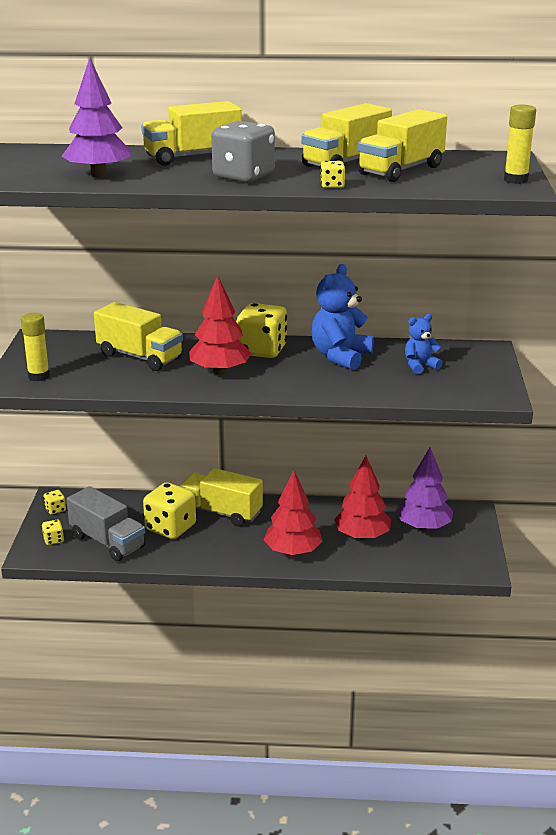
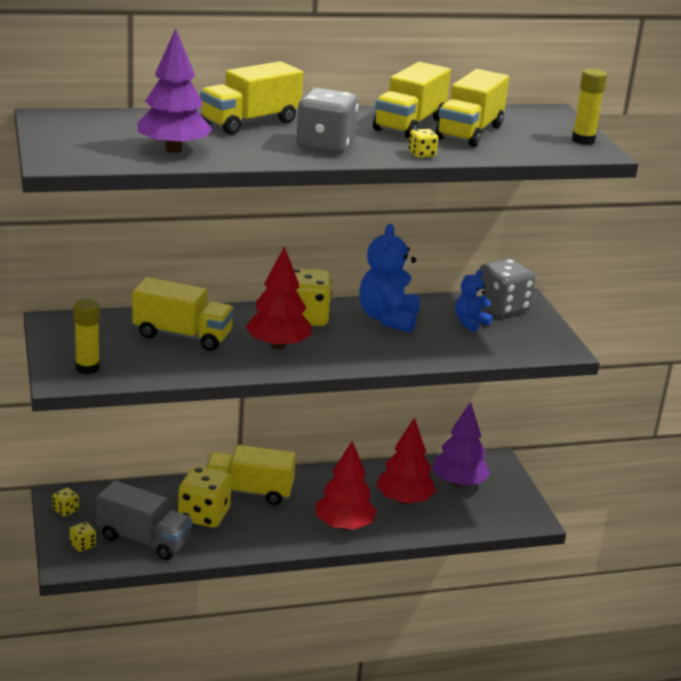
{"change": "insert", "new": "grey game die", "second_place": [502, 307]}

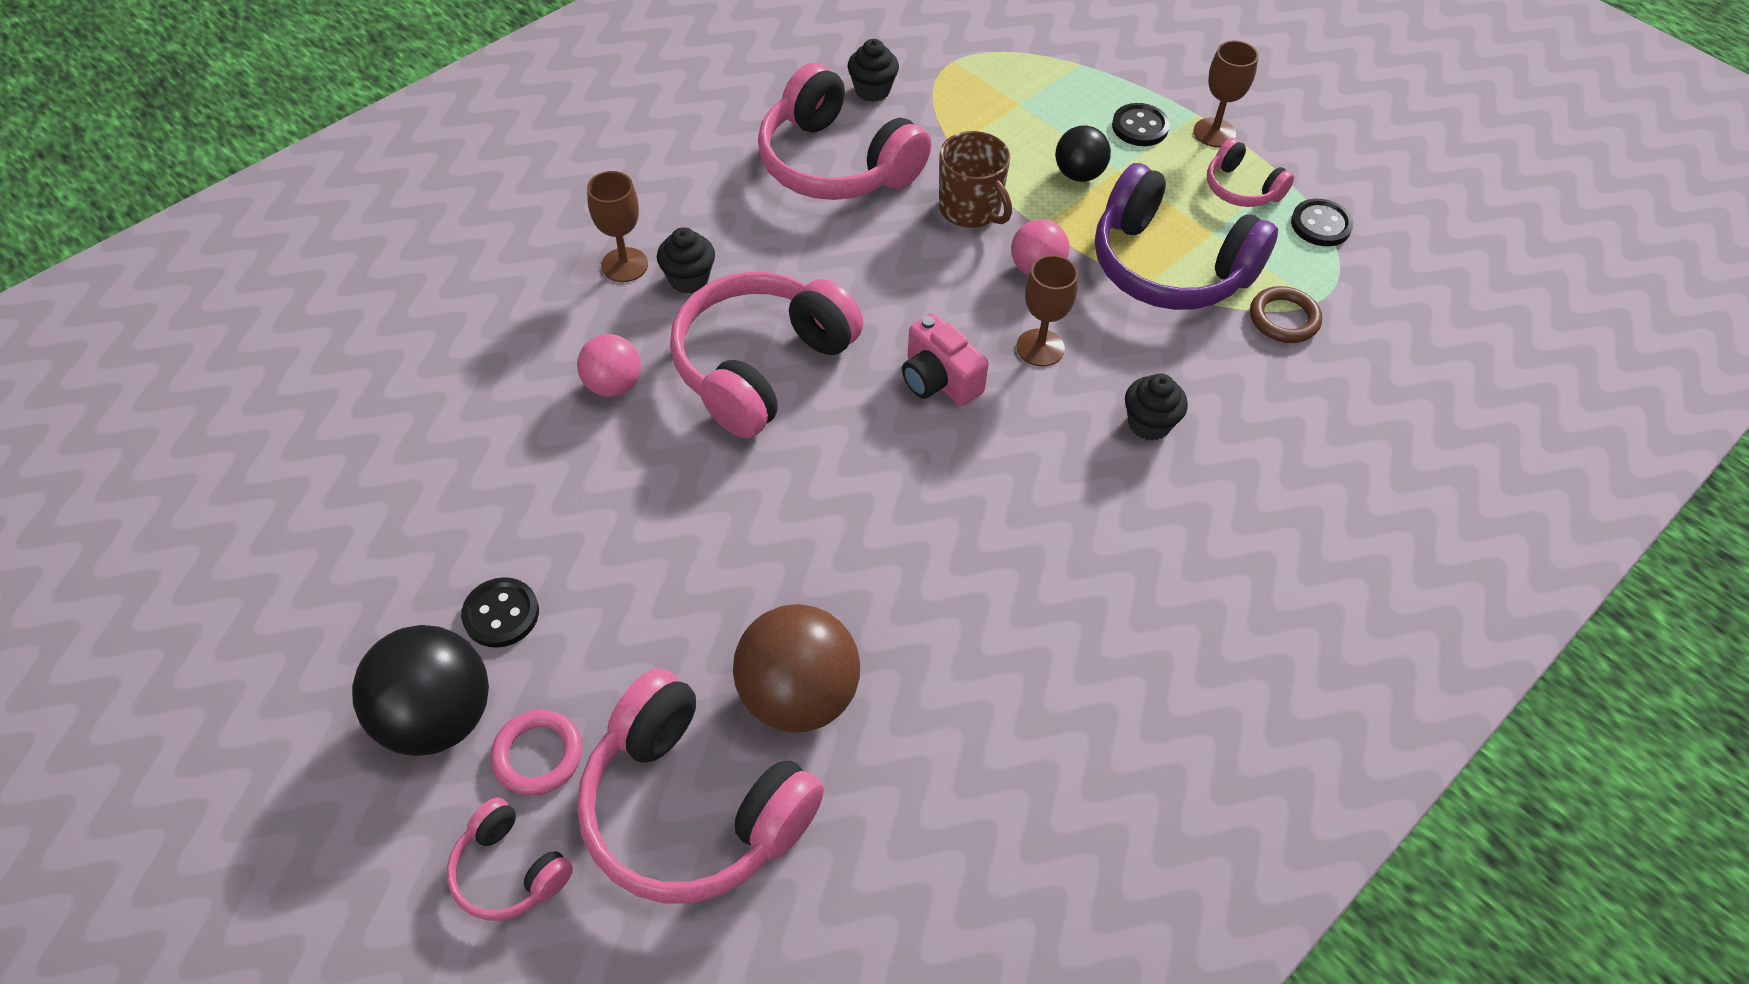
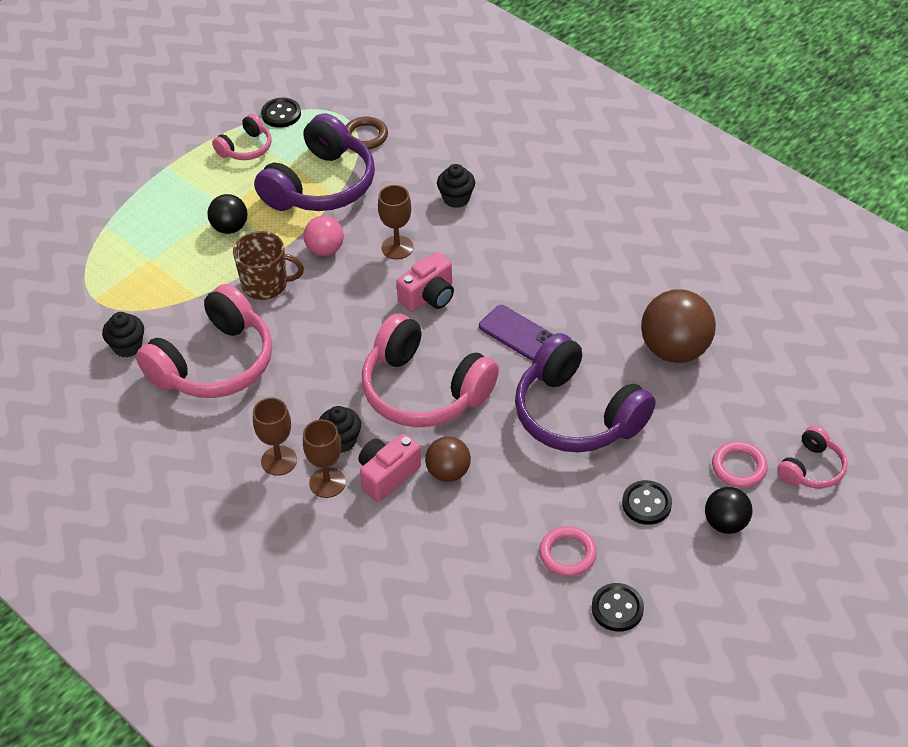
{"change": "resize", "old": "ebony ball", "first_place": [437, 717], "second_place": [725, 523], "factor": 0.58}
{"change": "recolor", "old": "pink ball", "new": "russet ball", "first_place": [613, 385], "second_place": [448, 472]}
{"change": "delete", "old": "pink over-ear headphones", "first_place": [694, 807]}
{"change": "rotate", "old": "russet tea mug", "first_place": [970, 209], "second_place": [266, 284], "degrees": 45}
{"change": "move", "old": "ebony sewing button", "first_place": [1140, 127], "second_place": [617, 608]}
{"change": "move", "old": "russet goblet", "first_place": [1214, 133], "second_place": [279, 461]}
{"change": "insert", "new": "pink photo camera", "second_place": [387, 475]}
{"change": "insert", "new": "violet mobile phone", "second_place": [517, 333]}
{"change": "insert", "new": "violet over-ear headphones", "second_place": [577, 414]}
{"change": "insert", "new": "pink hoop", "second_place": [567, 554]}

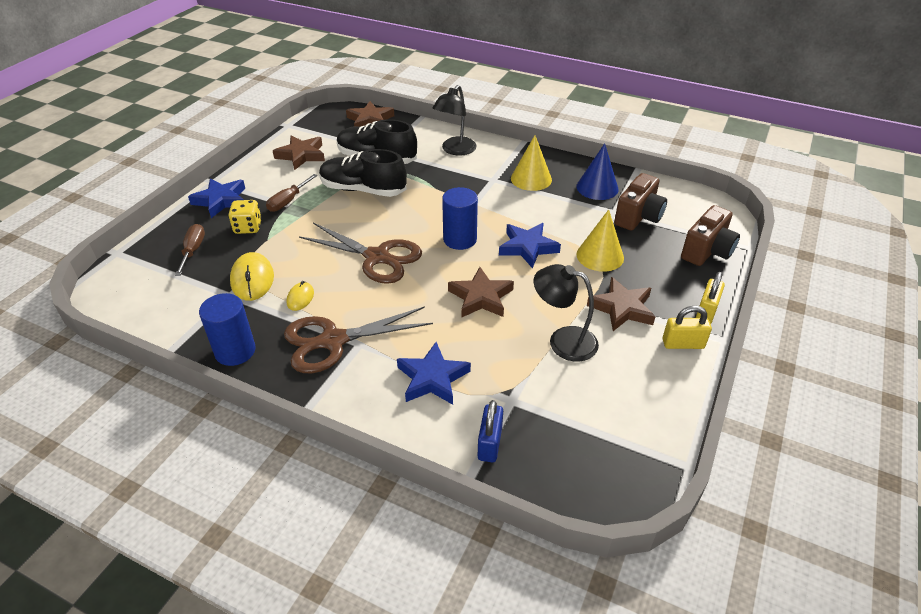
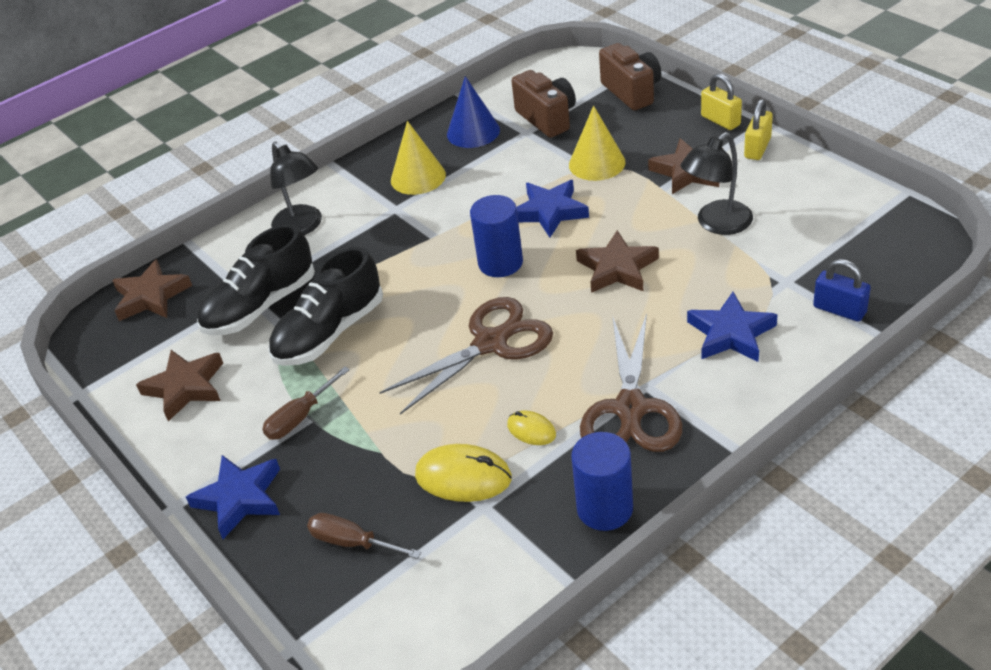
{"change": "delete", "old": "golden game die", "first_place": [248, 227]}
{"change": "rotate", "old": "russet hand screwdriver", "first_place": [288, 201], "second_place": [300, 417], "degrees": 75}

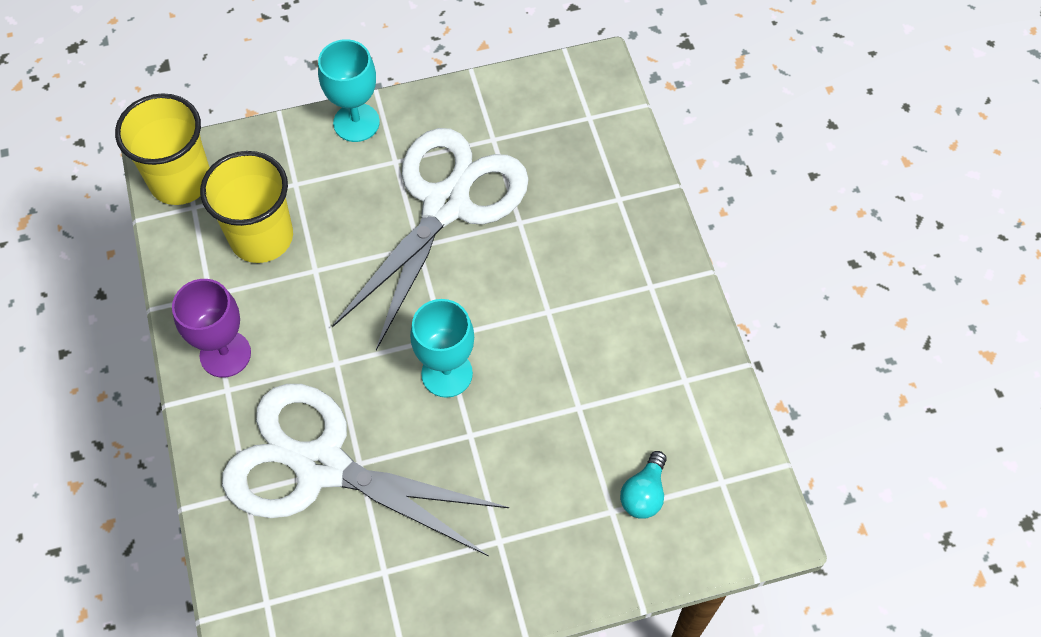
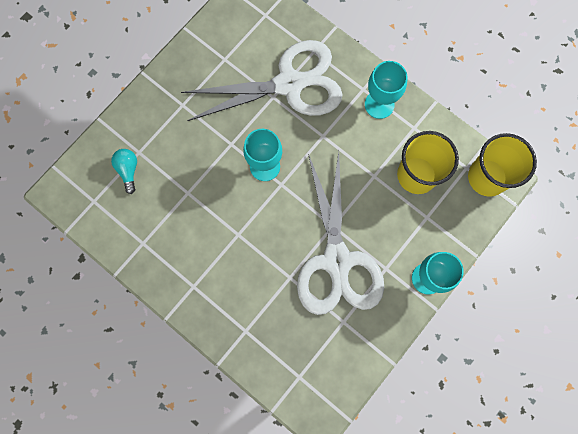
{"change": "recolor", "old": "violet goblet", "new": "aqua goblet", "first_place": [225, 354], "second_place": [379, 104]}

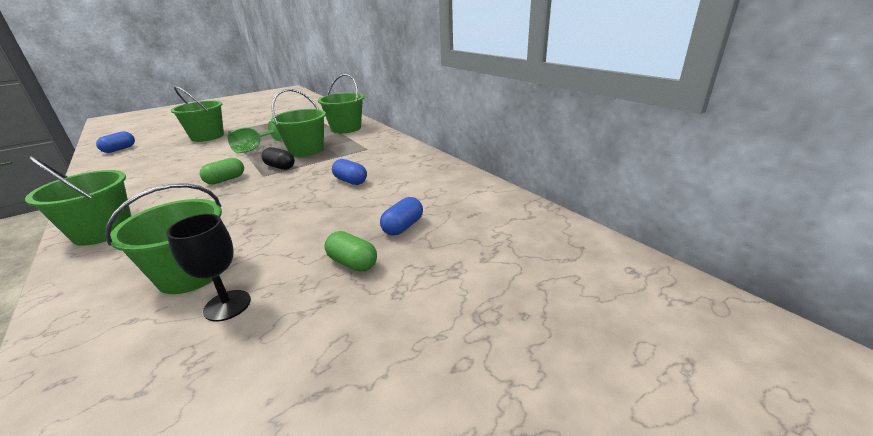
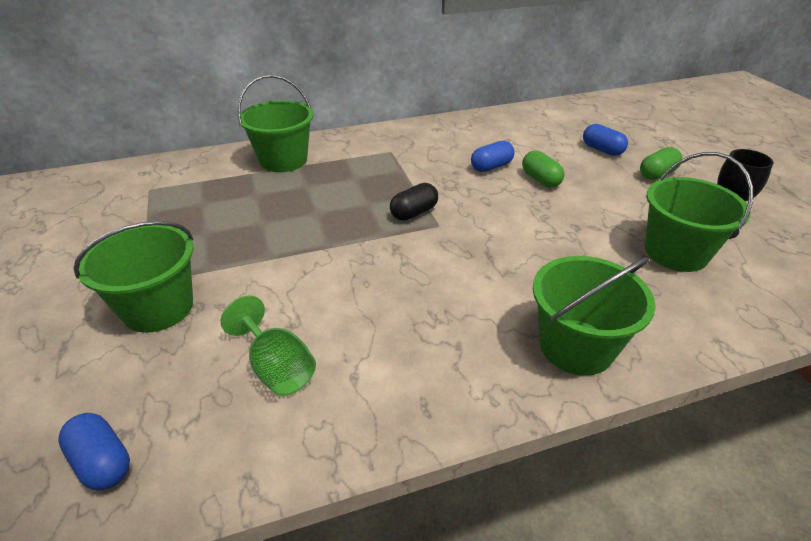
{"change": "move", "old": "emerald pill", "first_place": [225, 180], "second_place": [540, 179]}
{"change": "move", "old": "emerald goblet", "first_place": [253, 149], "second_place": [277, 367]}
{"change": "delete", "old": "emerald pail", "first_place": [306, 150]}

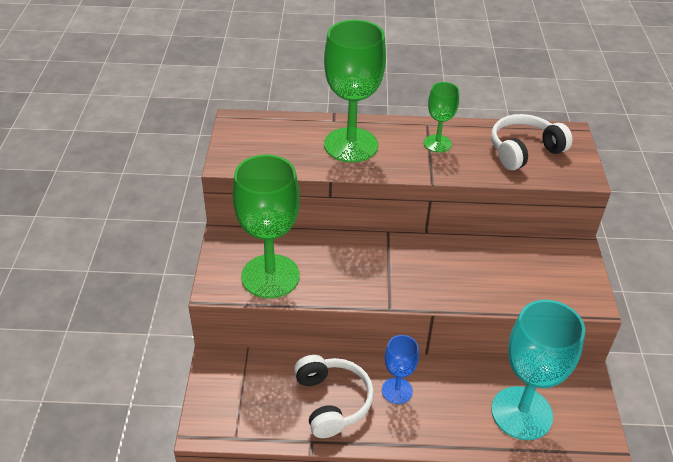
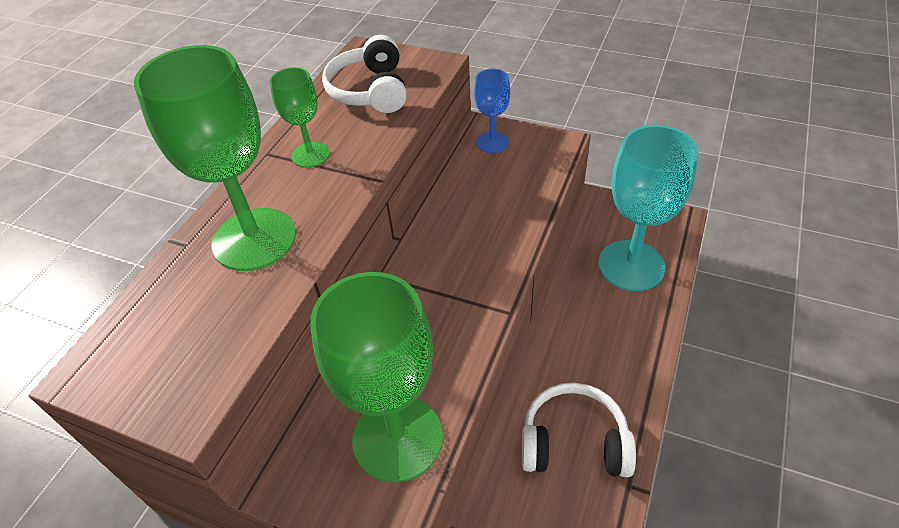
{"change": "move", "old": "cobalt goblet", "first_place": [397, 390], "second_place": [492, 142]}

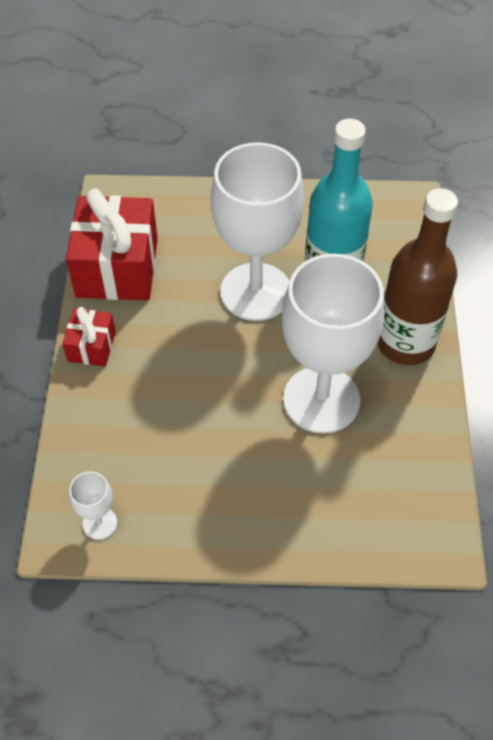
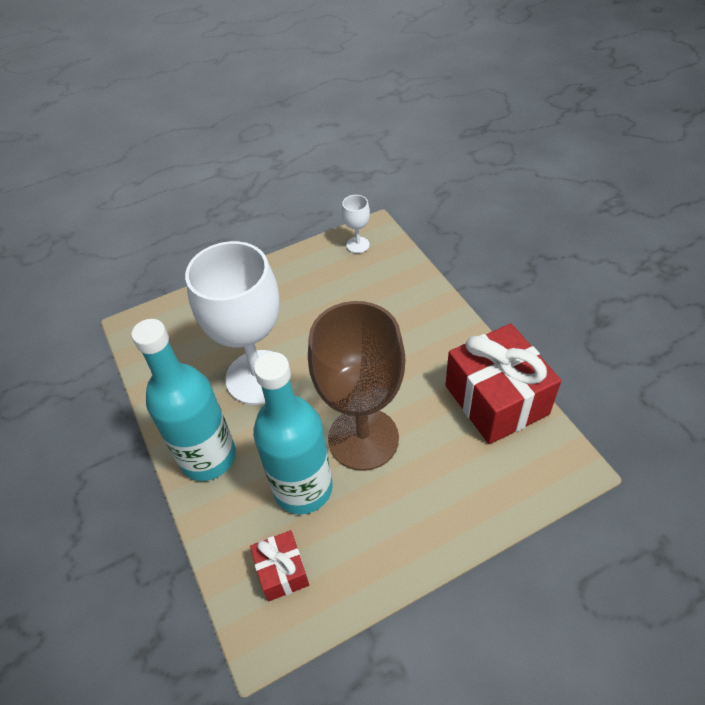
{"change": "move", "old": "crimson present", "first_place": [91, 346], "second_place": [282, 571]}
{"change": "recolor", "old": "pure white goblet", "new": "russet goblet", "first_place": [256, 292], "second_place": [363, 438]}
{"change": "recolor", "old": "russet flask", "new": "aqua flask", "first_place": [405, 343], "second_place": [208, 457]}

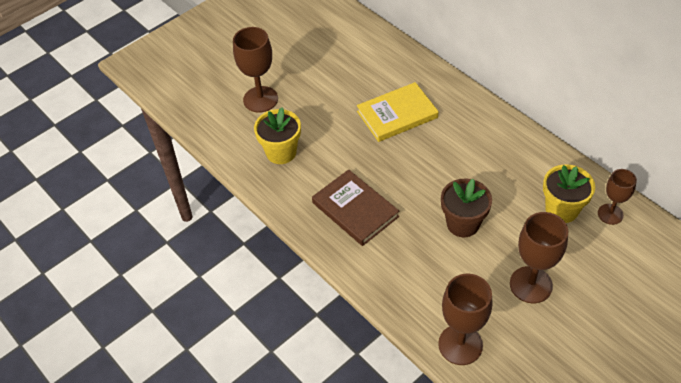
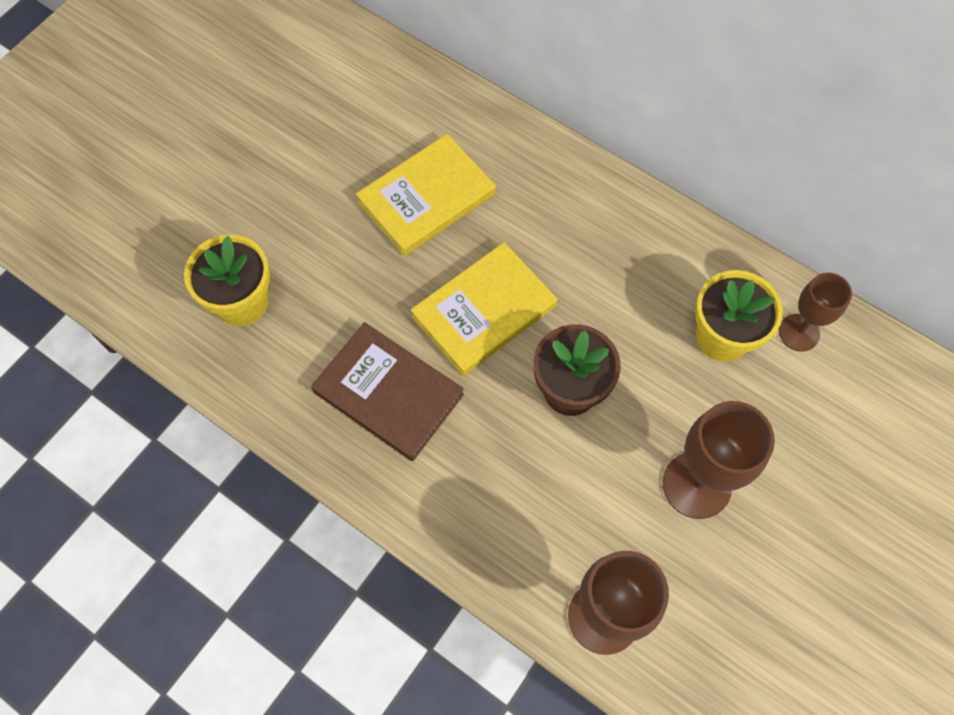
{"change": "delete", "old": "russet goblet", "first_place": [260, 99]}
{"change": "insert", "new": "golden hardback", "second_place": [484, 311]}

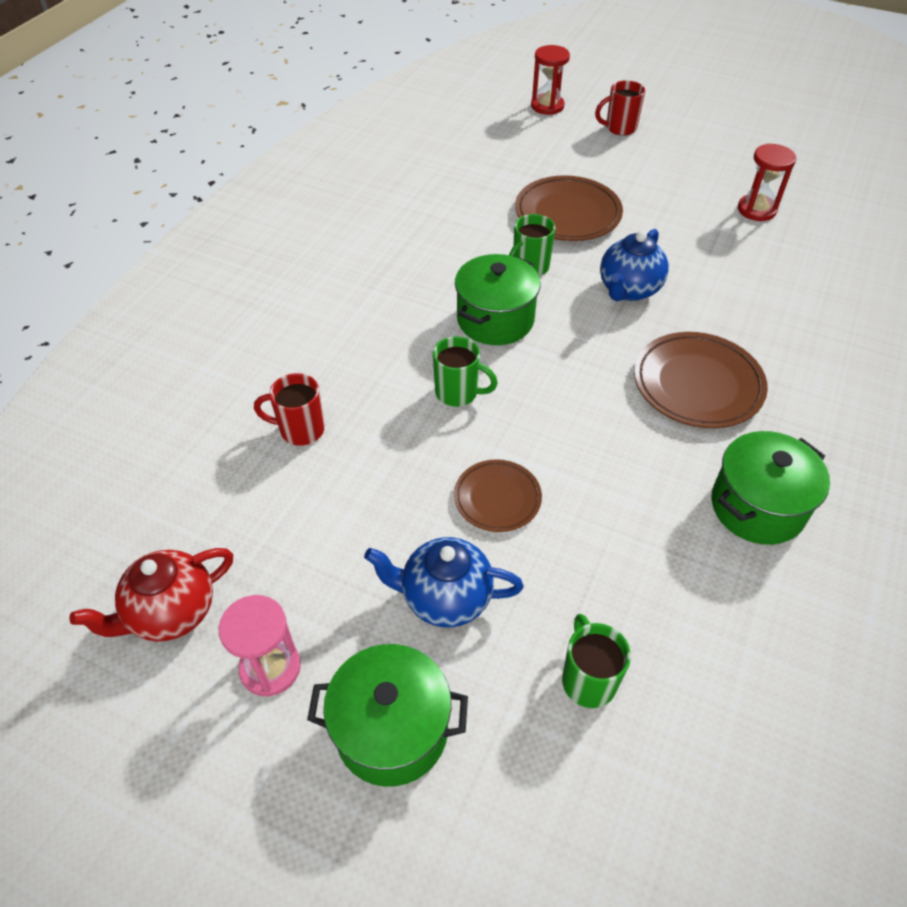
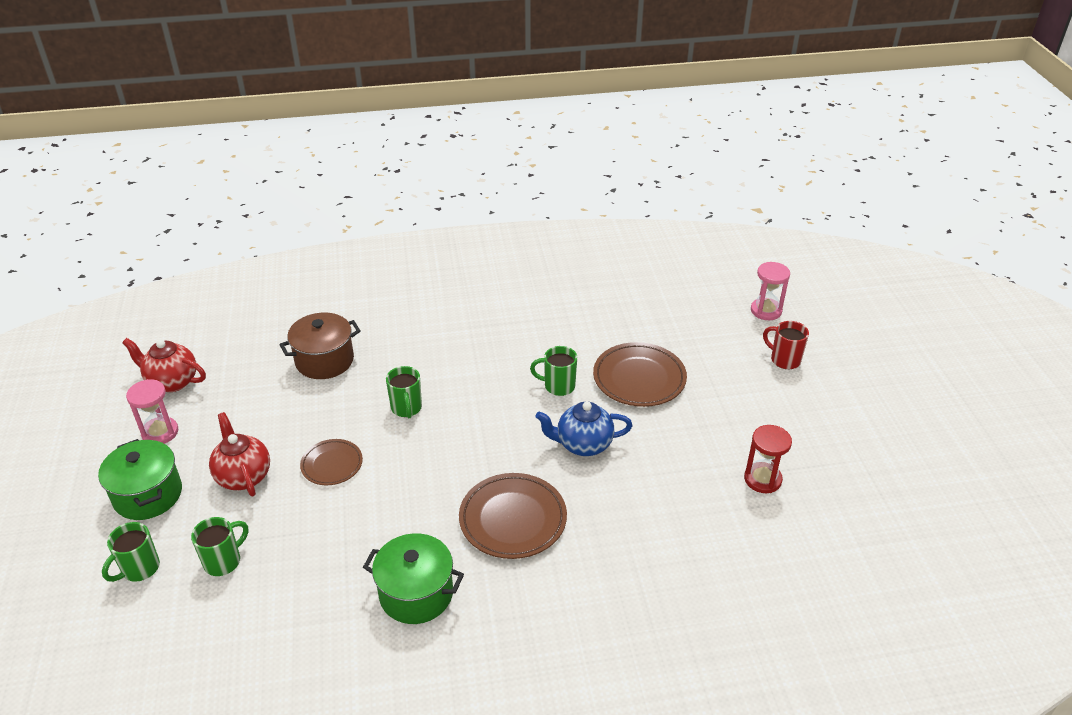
{"change": "replace", "old": "crimson tea mug", "new": "russet pot", "first_place": [300, 430], "second_place": [324, 360]}
{"change": "recolor", "old": "cobalt tea pot", "new": "crimson tea pot", "first_place": [445, 598], "second_place": [243, 476]}
{"change": "delete", "old": "emerald pot", "first_place": [495, 320]}
{"change": "recolor", "old": "crimson sand timer", "new": "pink sand timer", "first_place": [547, 106], "second_place": [766, 311]}
{"change": "insert", "new": "emerald tea mug", "second_place": [139, 569]}

